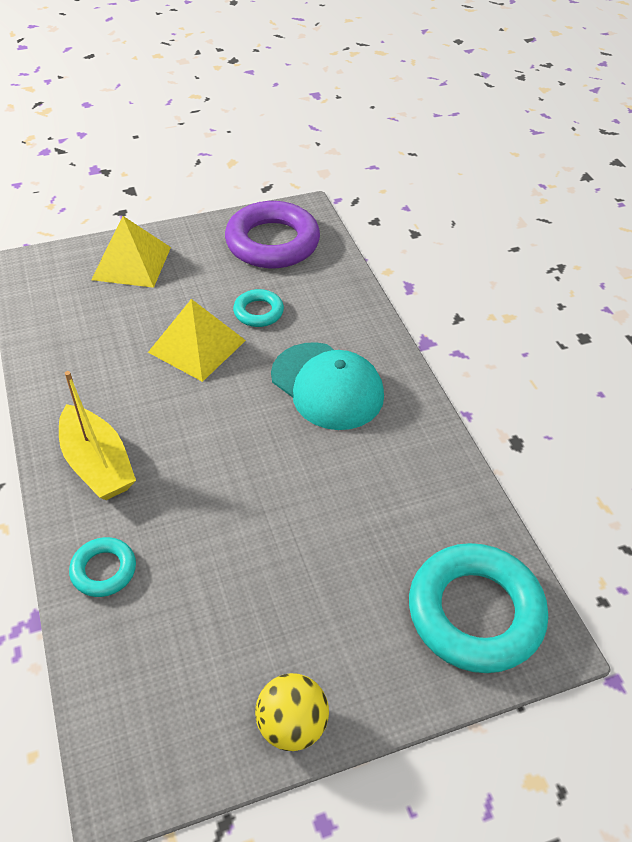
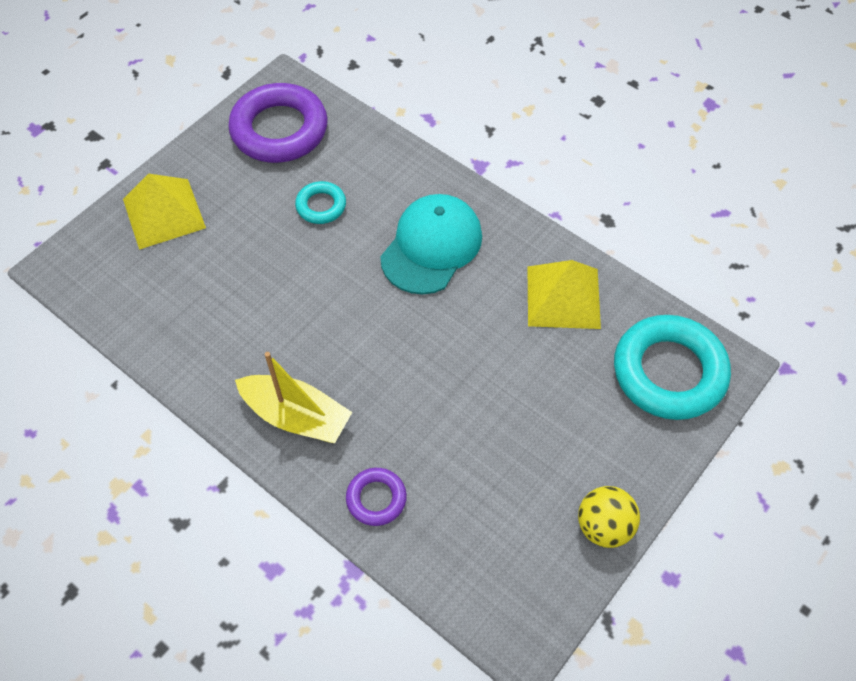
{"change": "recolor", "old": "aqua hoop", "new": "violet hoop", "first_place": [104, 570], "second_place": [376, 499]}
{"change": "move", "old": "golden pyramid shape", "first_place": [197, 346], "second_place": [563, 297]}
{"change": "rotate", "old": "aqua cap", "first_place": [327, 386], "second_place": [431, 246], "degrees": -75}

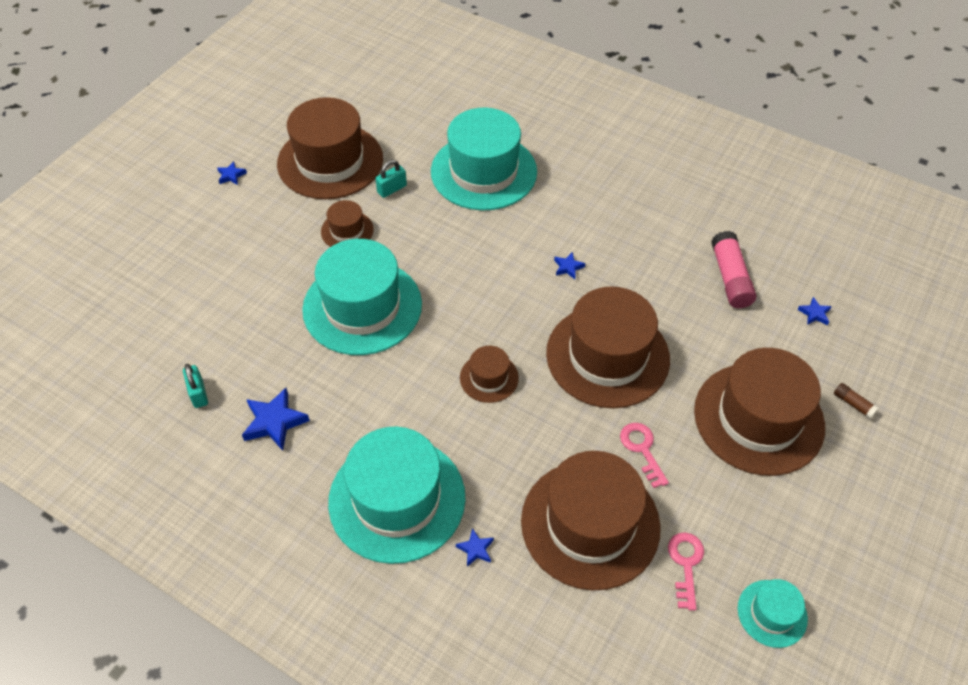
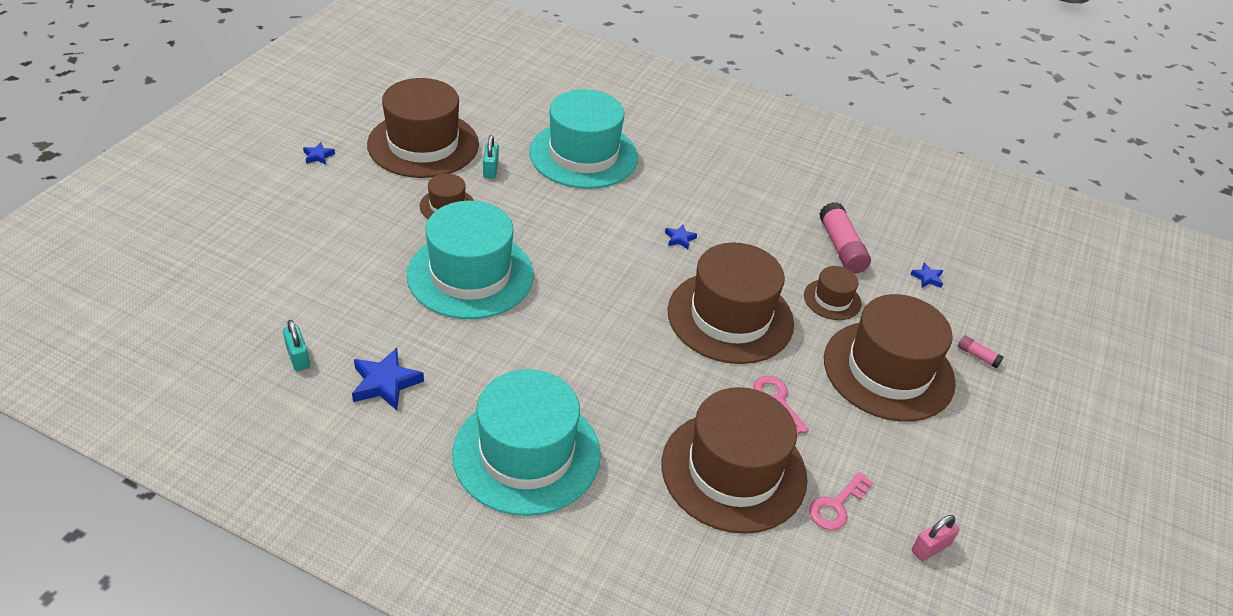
{"change": "rotate", "old": "aqua lock", "first_place": [392, 189], "second_place": [490, 169], "degrees": -45}
{"change": "delete", "old": "cobalt five-pointed star", "first_place": [475, 549]}
{"change": "move", "old": "russet top hat", "first_place": [489, 378], "second_place": [832, 299]}
{"change": "rotate", "old": "pink door key", "first_place": [685, 564], "second_place": [836, 505], "degrees": -135}
{"change": "replace", "old": "aqua top hat", "new": "pink lock", "first_place": [772, 613], "second_place": [930, 548]}
{"change": "recolor", "old": "russet glue", "new": "pink glue", "first_place": [853, 404], "second_place": [977, 356]}

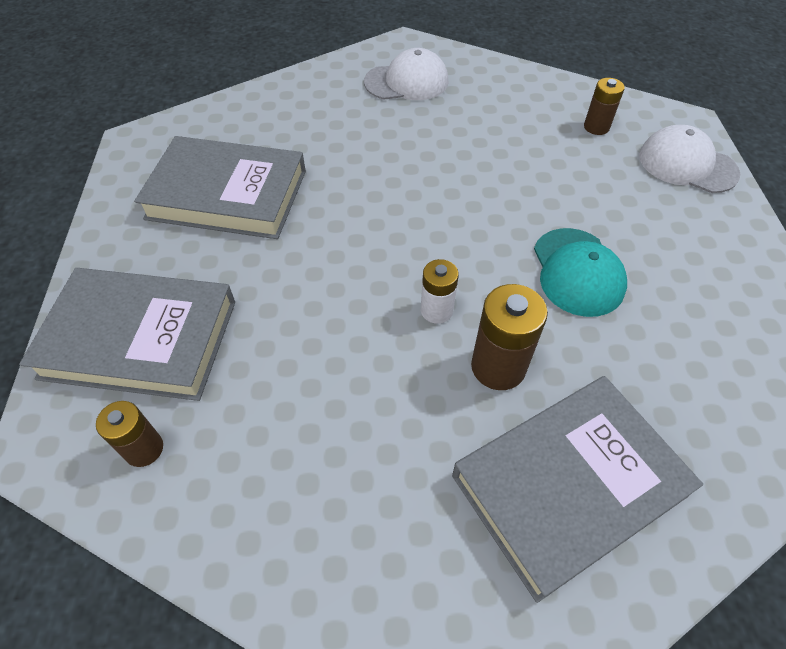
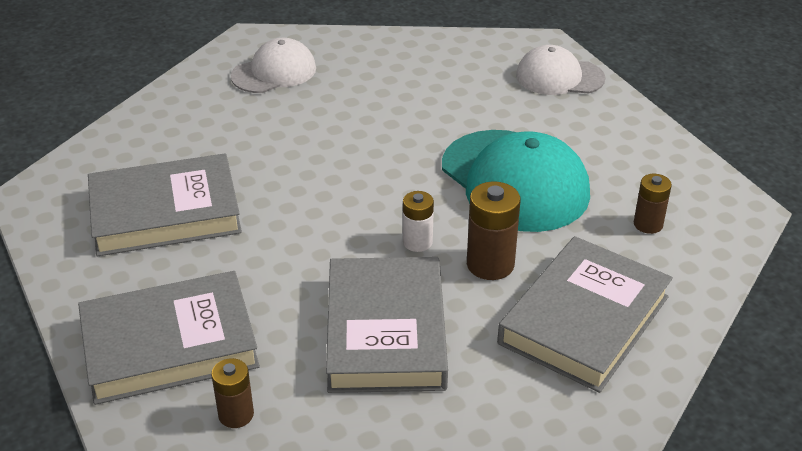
{"change": "resize", "old": "aqua cap", "first_place": [577, 272], "second_place": [514, 181], "factor": 1.65}
{"change": "move", "old": "russet power cell", "first_place": [596, 127], "second_place": [648, 224]}
{"change": "insert", "new": "grey hardback", "second_place": [385, 332]}

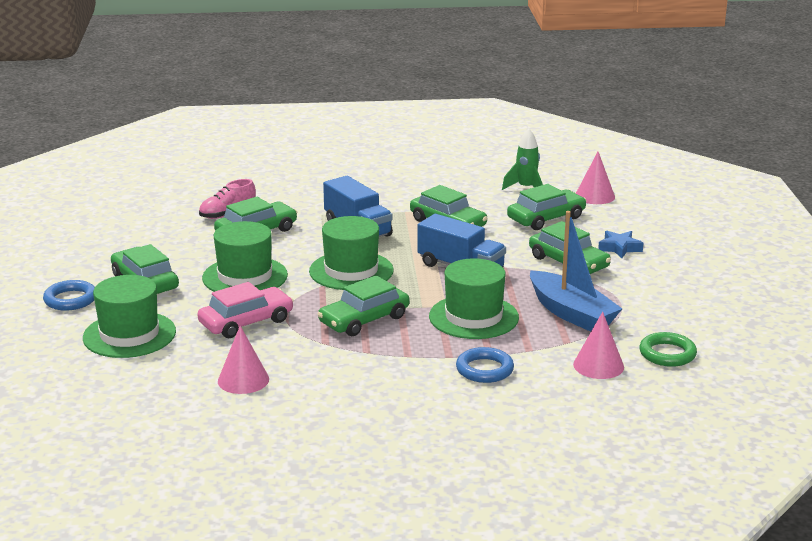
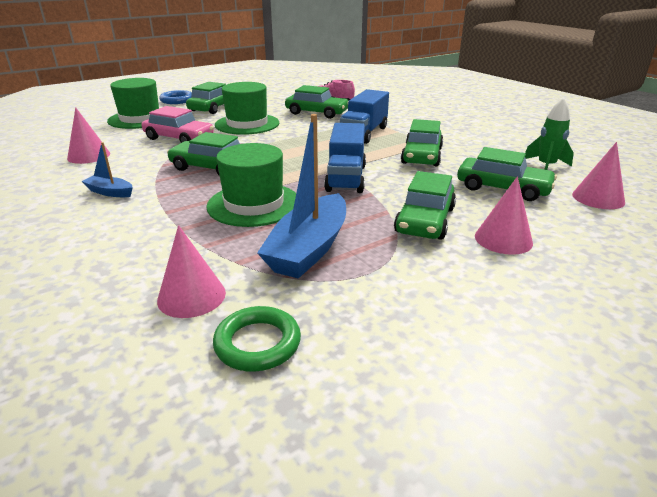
{"change": "delete", "old": "emerald top hat", "first_place": [351, 271]}
{"change": "delete", "old": "cobalt hoop", "first_place": [484, 369]}
{"change": "replace", "old": "cobalt five-pointed star", "new": "pink cone", "first_place": [619, 248], "second_place": [503, 239]}
{"change": "insert", "new": "cobalt toy boat", "second_place": [110, 192]}

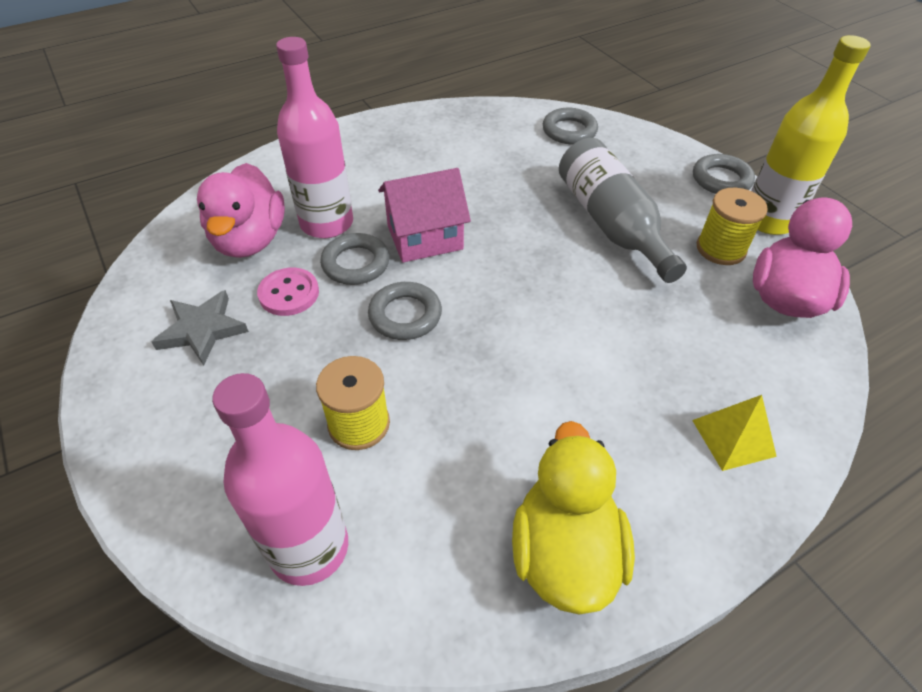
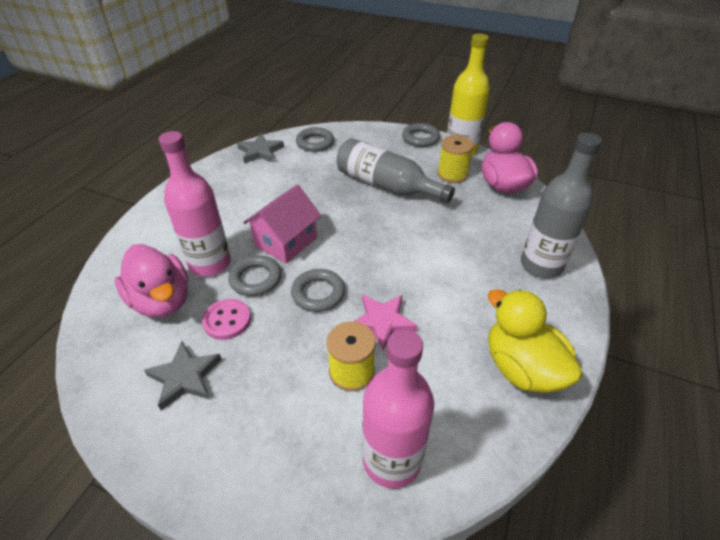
{"change": "replace", "old": "golden pyramid shape", "new": "grey flask", "first_place": [733, 438], "second_place": [541, 265]}
{"change": "insert", "new": "grey five-pointed star", "second_place": [260, 152]}
{"change": "insert", "new": "pink five-pointed star", "second_place": [382, 322]}

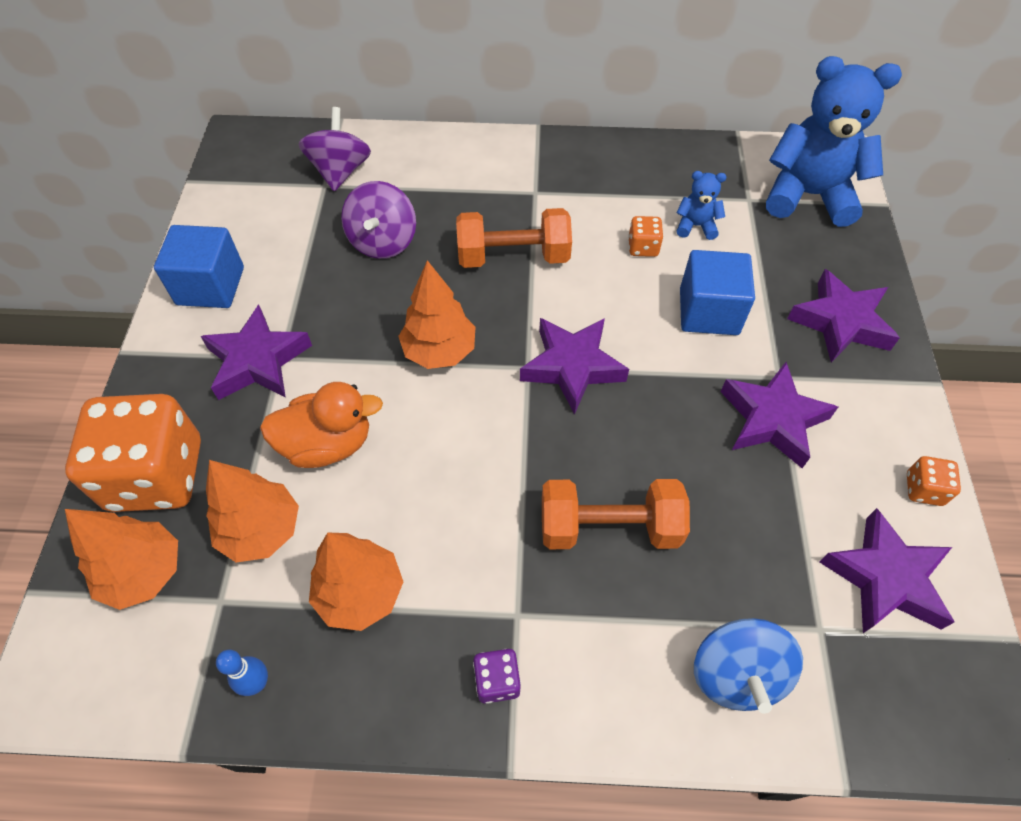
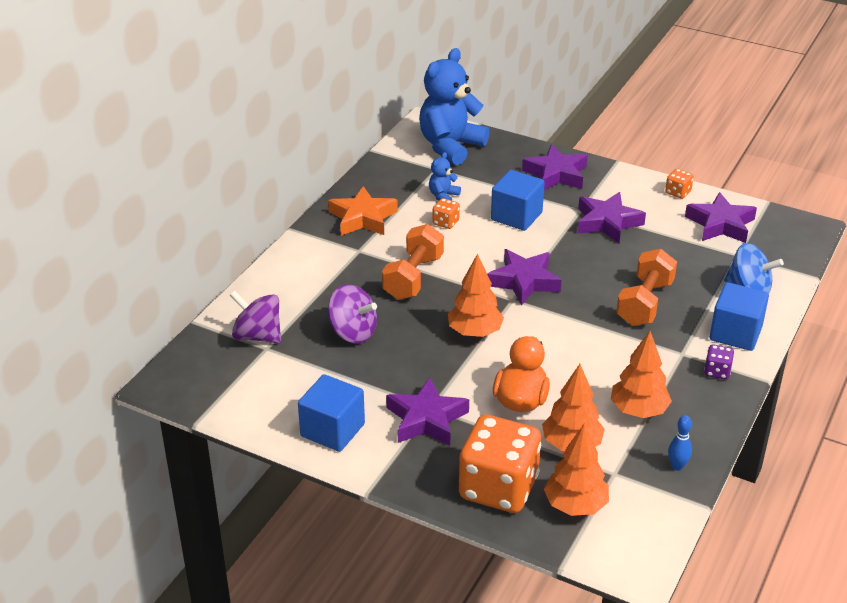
{"change": "insert", "new": "orange-coloured five-pointed star", "second_place": [363, 218]}
{"change": "insert", "new": "cobalt solid cube", "second_place": [735, 333]}

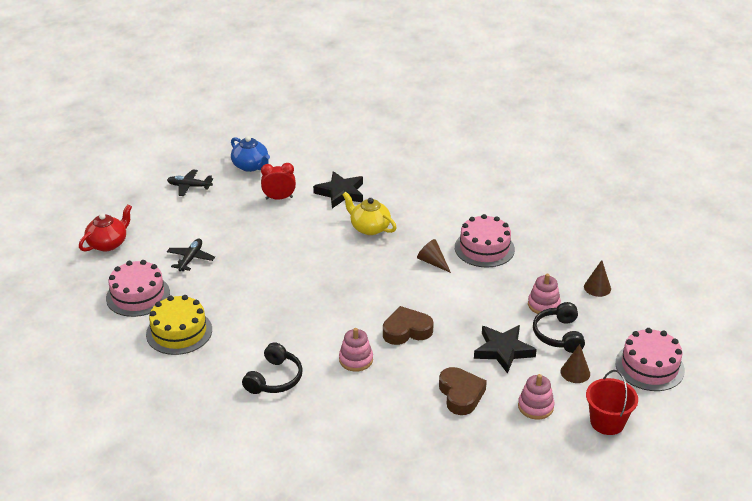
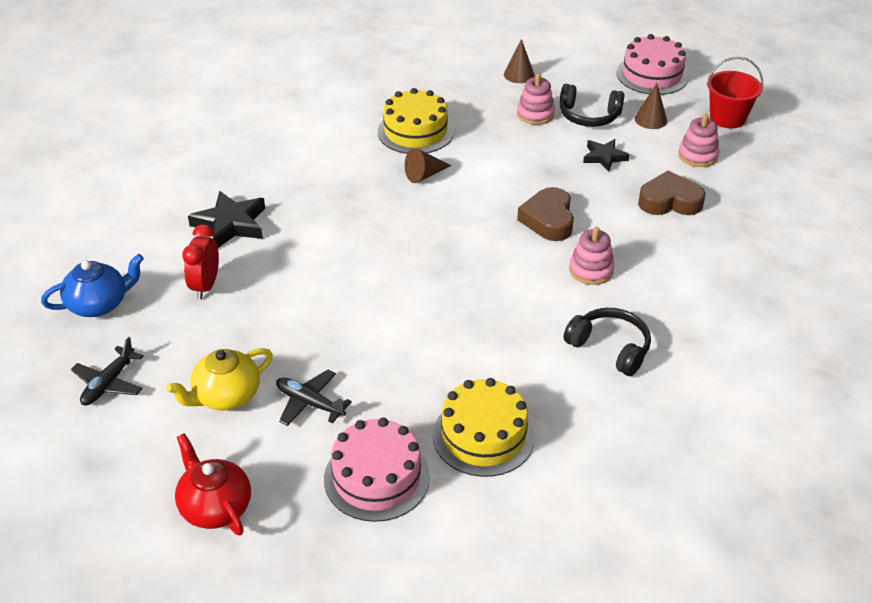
{"change": "move", "old": "golden tea pot", "first_place": [369, 228], "second_place": [226, 396]}
{"change": "recolor", "old": "pink gateau", "new": "golden gateau", "first_place": [484, 248], "second_place": [415, 131]}
{"change": "resize", "old": "ebony five-pointed star", "first_place": [503, 350], "second_place": [604, 157], "factor": 0.63}

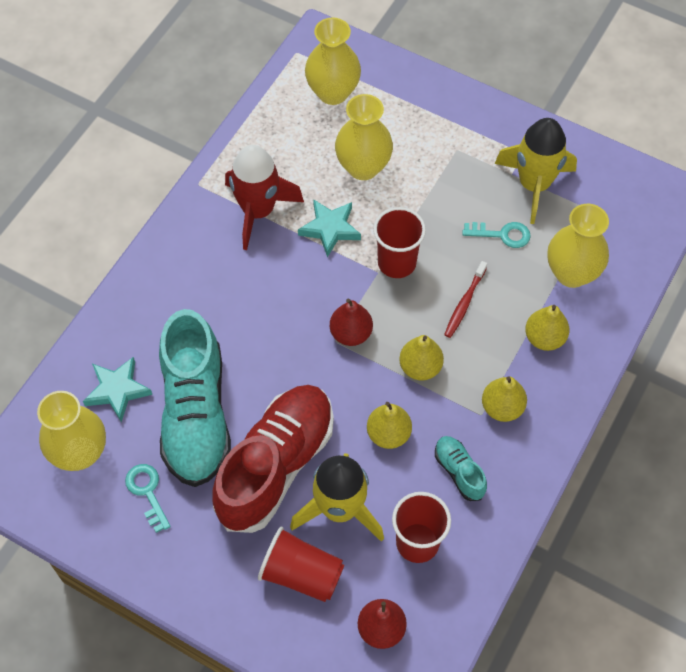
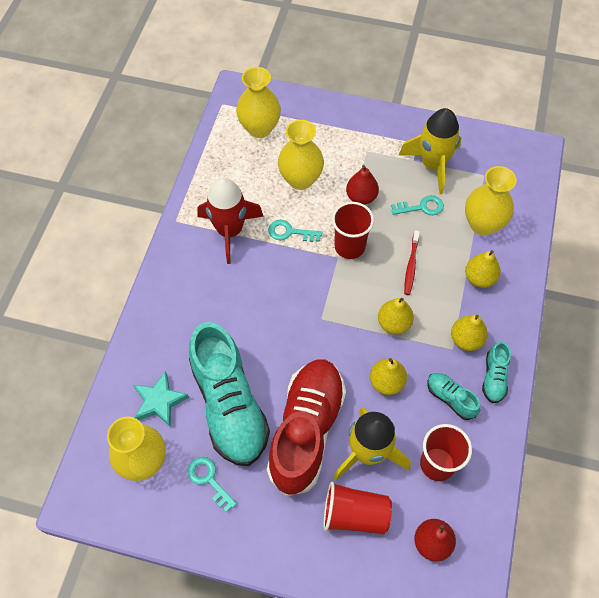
{"change": "replace", "old": "aqua five-pointed star", "new": "aqua door key", "first_place": [330, 229], "second_place": [290, 232]}
{"change": "move", "old": "crimson toy pear", "first_place": [351, 333], "second_place": [361, 197]}
{"change": "insert", "new": "aqua shoe", "second_place": [494, 377]}

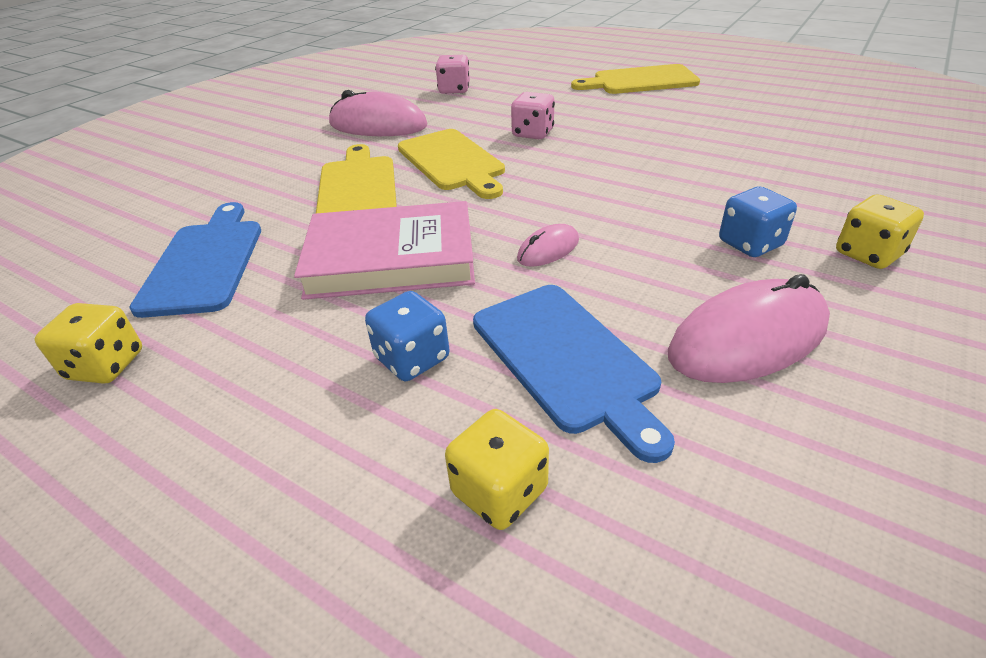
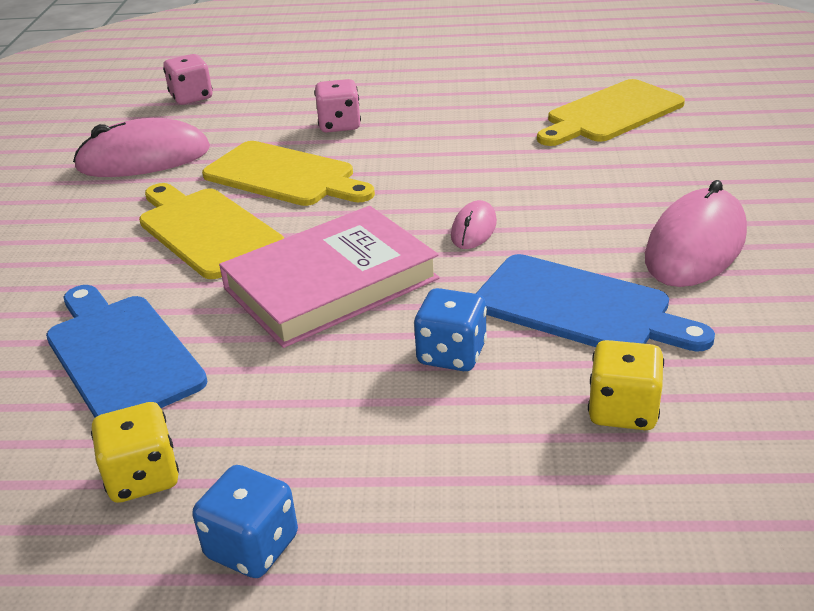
{"change": "move", "old": "golden cutting board", "first_place": [640, 81], "second_place": [611, 114]}
{"change": "move", "old": "cobalt game die", "first_place": [750, 244], "second_place": [252, 547]}
{"change": "delete", "old": "golden game die", "first_place": [868, 254]}

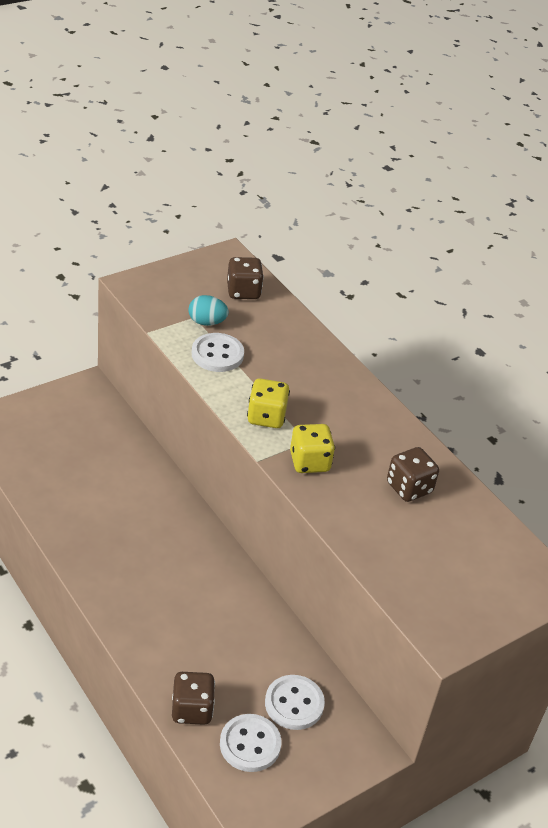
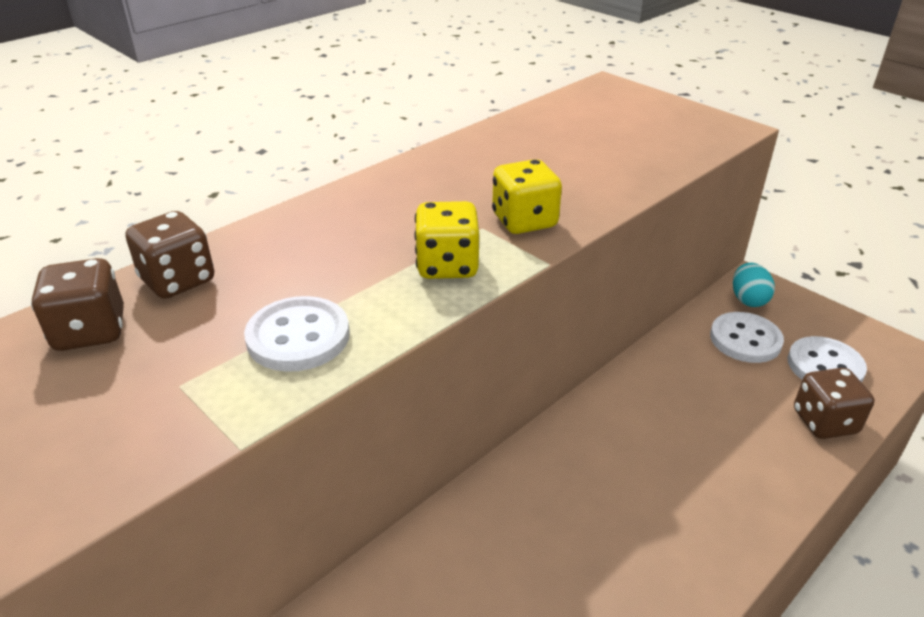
{"change": "move", "old": "aqua egg", "first_place": [207, 322], "second_place": [748, 300]}
{"change": "move", "old": "russet game die", "first_place": [409, 488], "second_place": [178, 280]}

